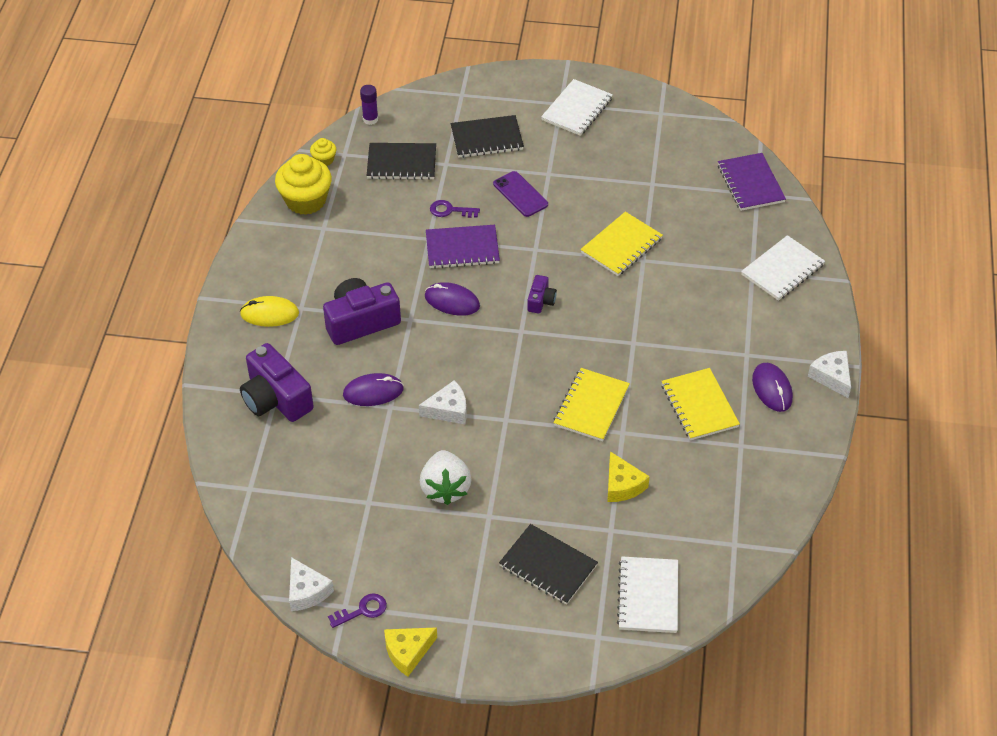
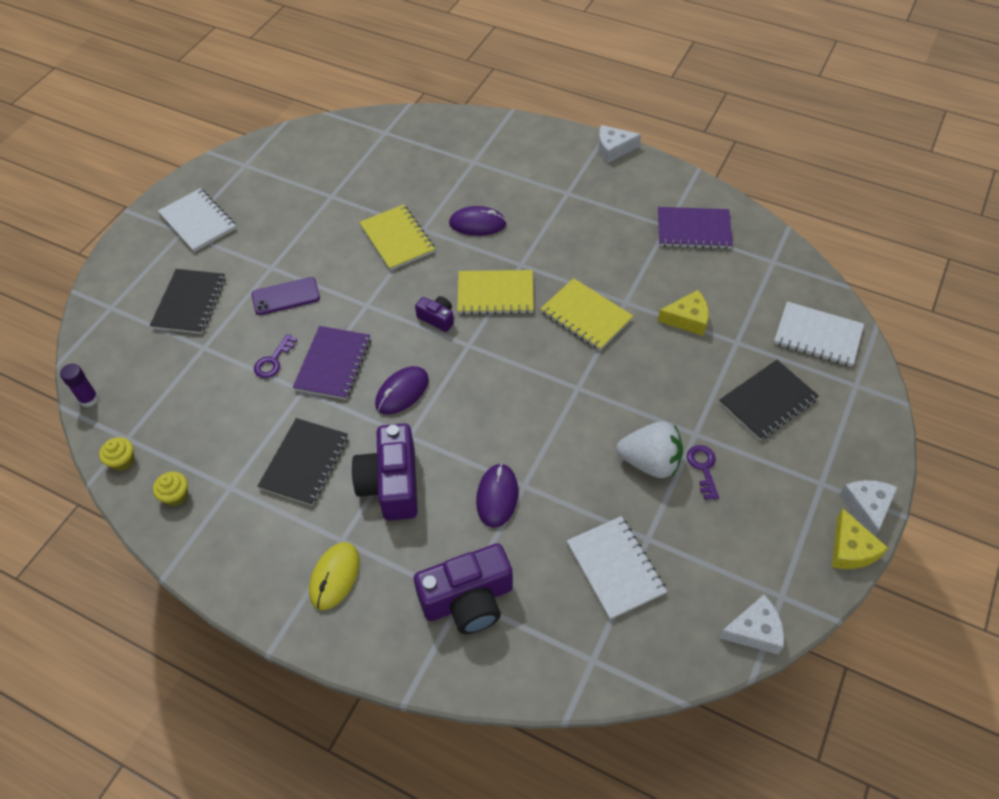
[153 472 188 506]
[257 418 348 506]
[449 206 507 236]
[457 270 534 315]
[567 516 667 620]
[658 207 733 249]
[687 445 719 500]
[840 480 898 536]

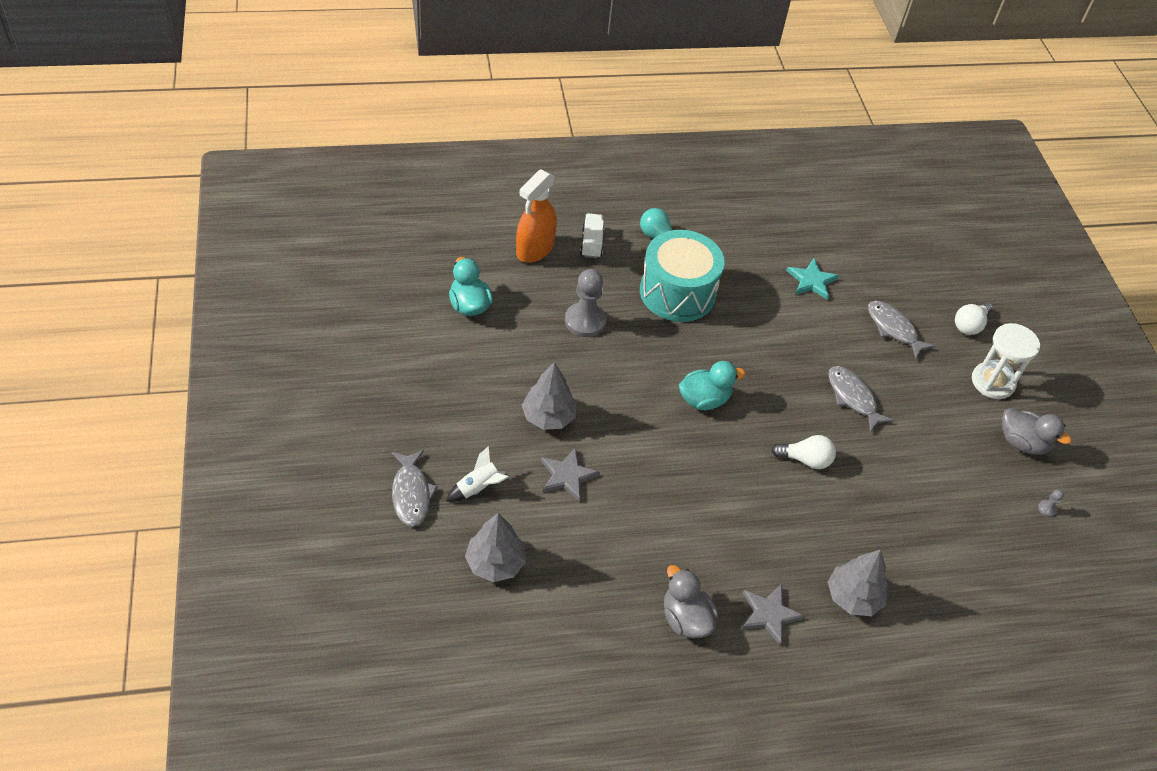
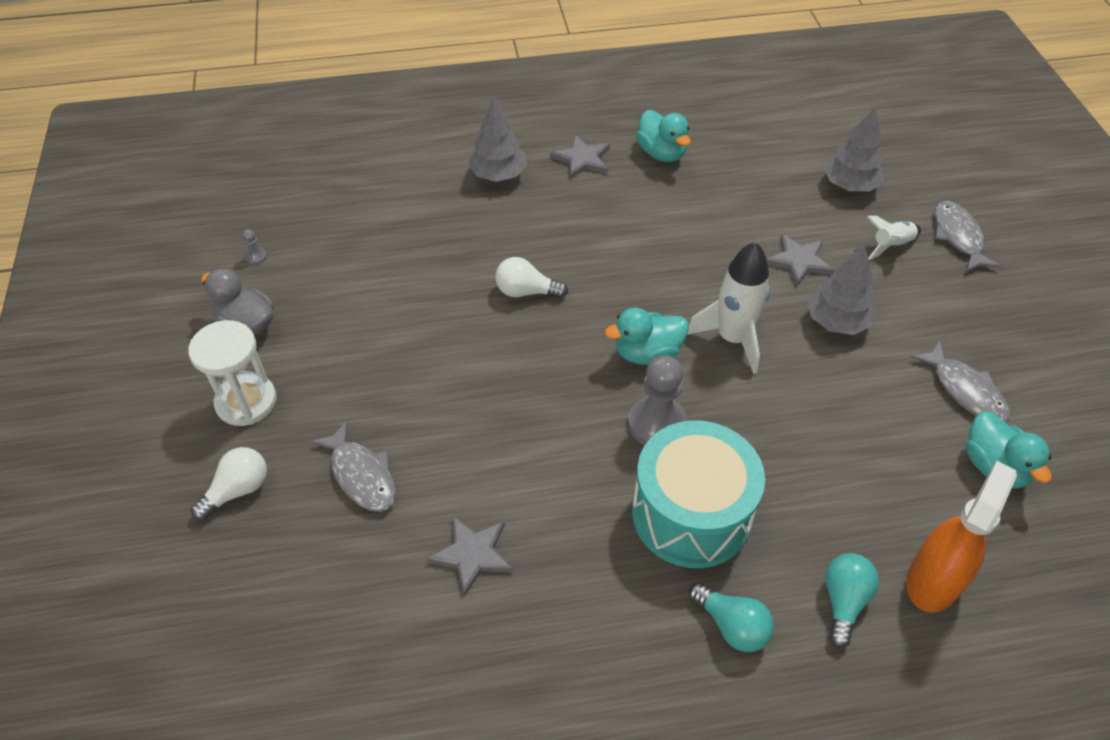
[427 516 513 596]
[628 355 687 445]
[636 110 691 162]
[687 242 770 374]
[825 553 879 648]
[911 341 1010 423]

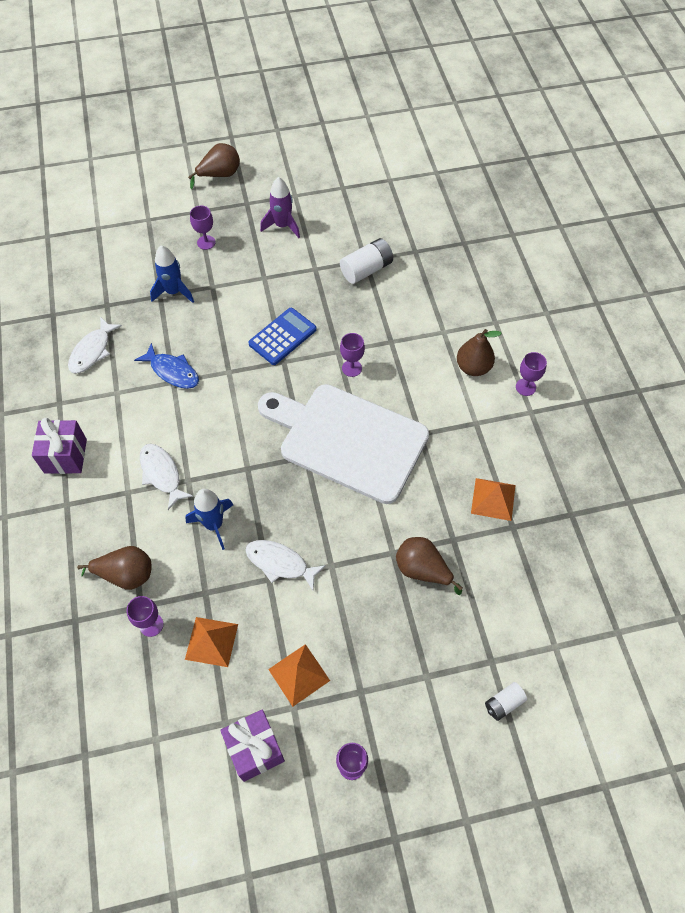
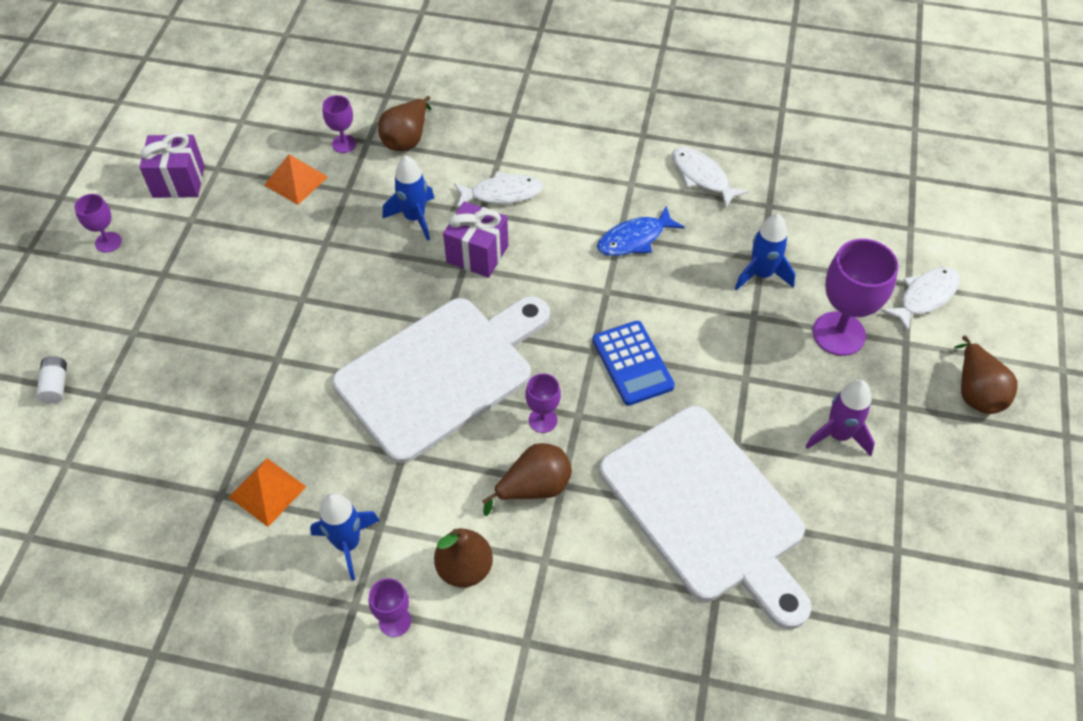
[310 493 380 580]
[443 201 508 278]
[482 443 572 516]
[600 406 811 629]
[813 239 898 356]
[881 267 960 332]
[268 644 330 707] (first image)

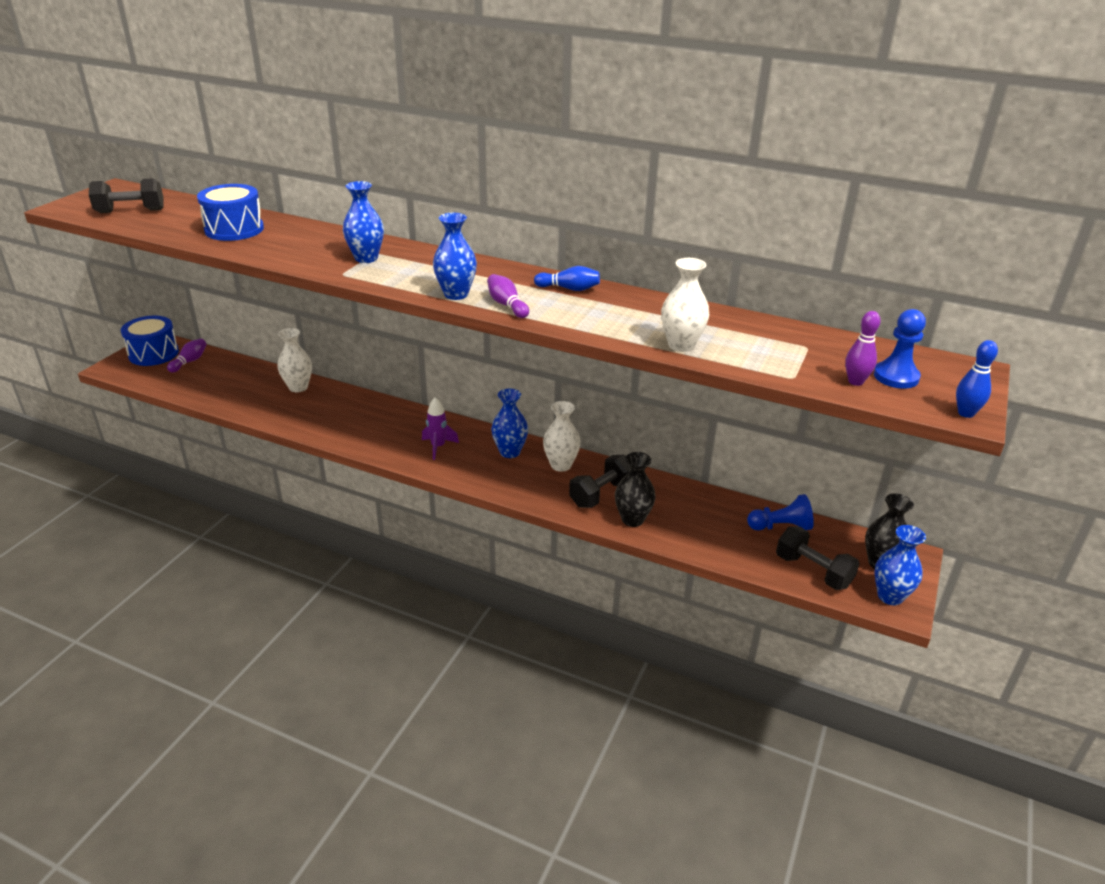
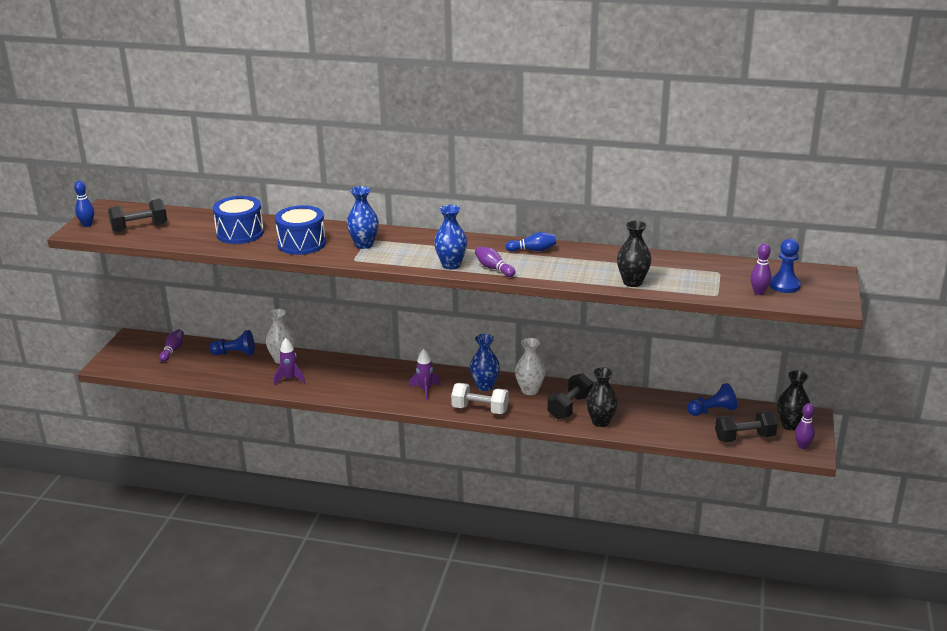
[74 181 94 227]
[209 330 255 355]
[274 338 305 385]
[275 205 326 255]
[451 383 509 414]
[617 220 652 287]
[715 410 778 442]
[795 403 815 449]

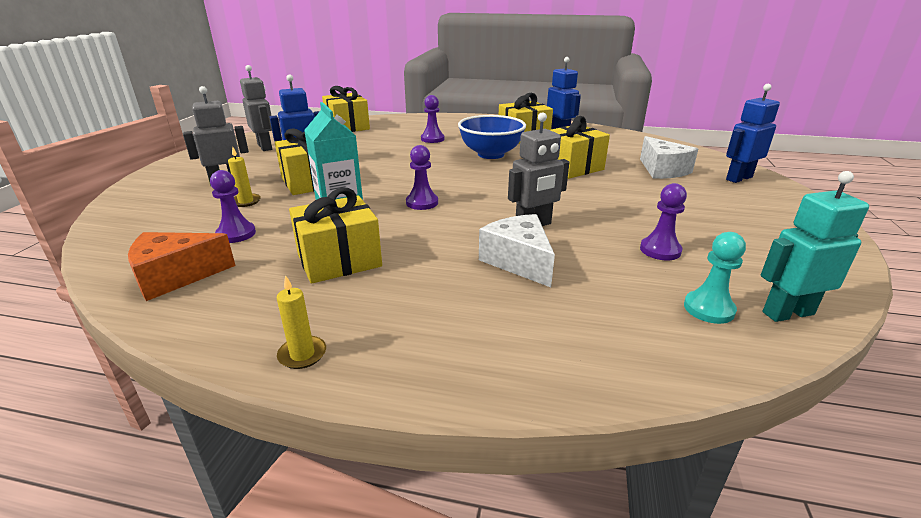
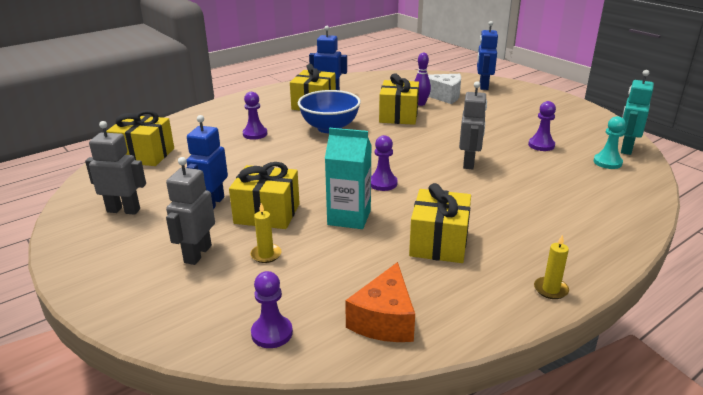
[251 271 293 348]
[415 53 431 106]
[479 214 555 287] (first image)

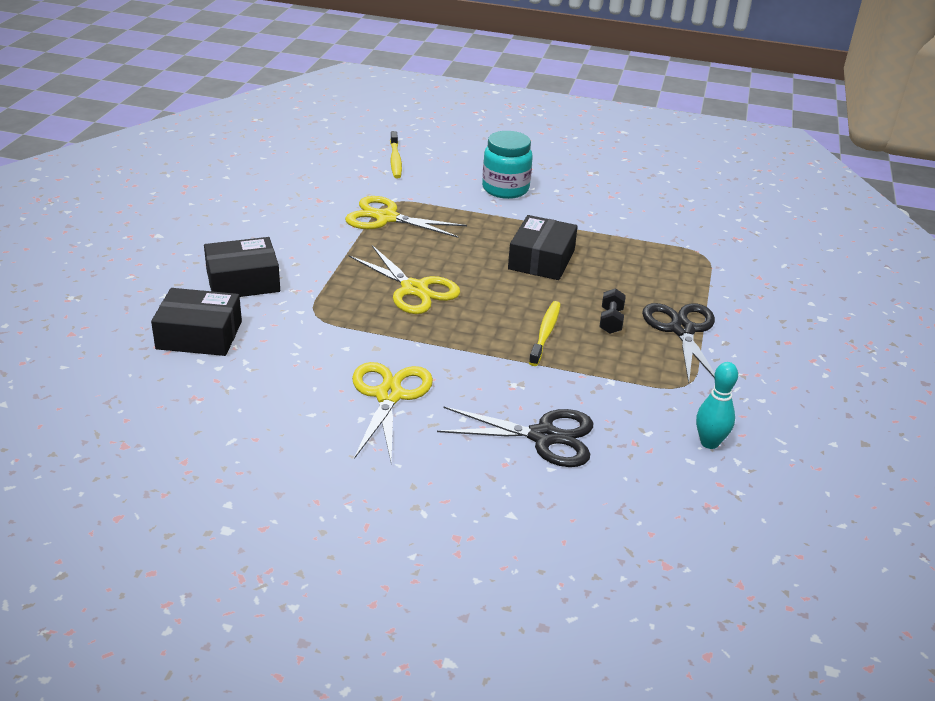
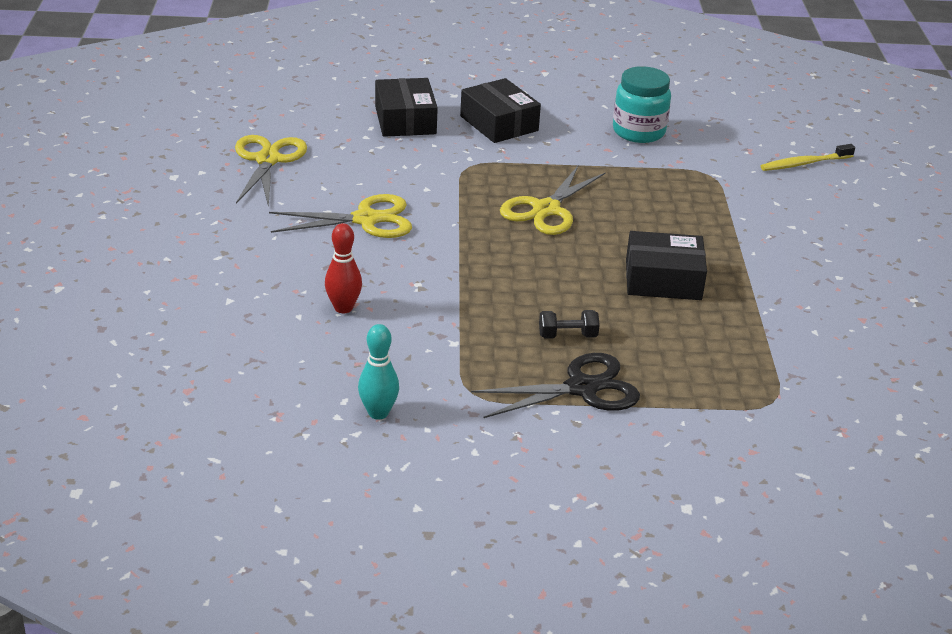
[235 135 307 208]
[325 223 362 313]
[613 66 671 143]
[529 301 561 366] (first image)

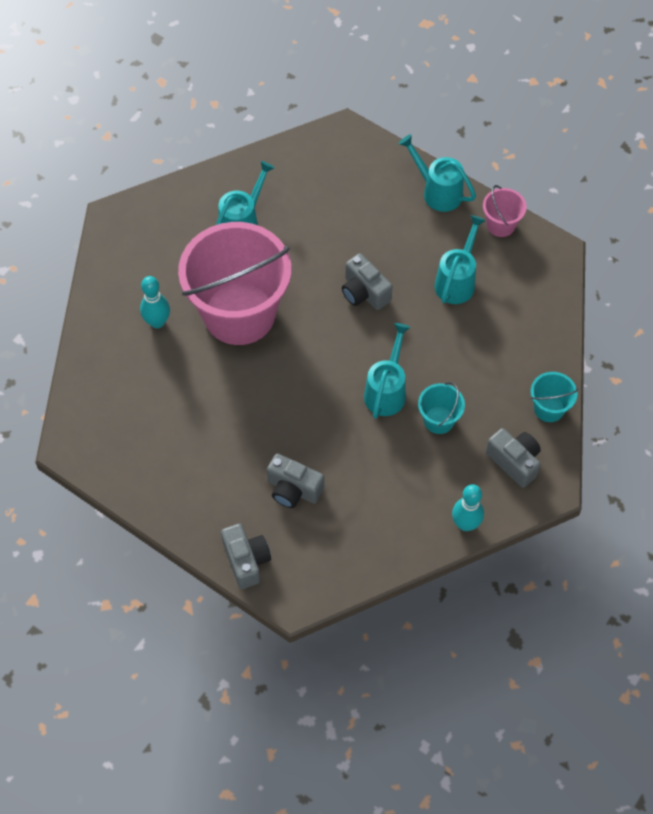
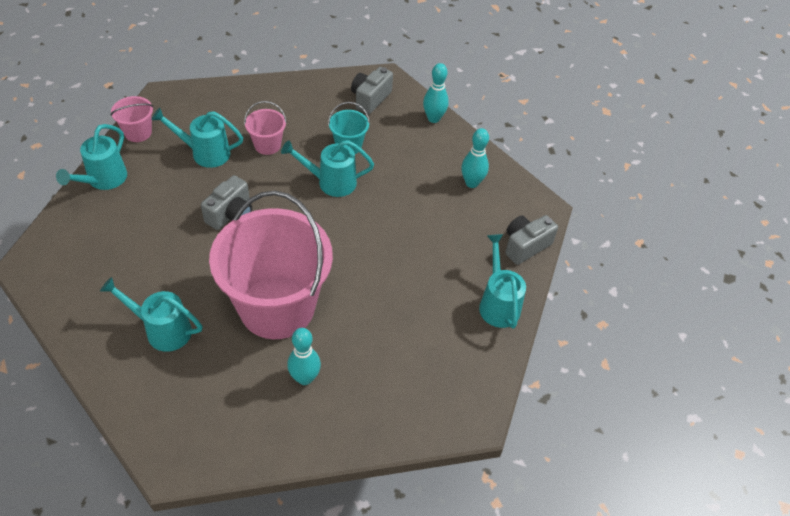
[244 101 287 155]
[461 128 489 188]
[479 234 526 329]
[267 453 324 508] (first image)
[531 372 578 422] (first image)

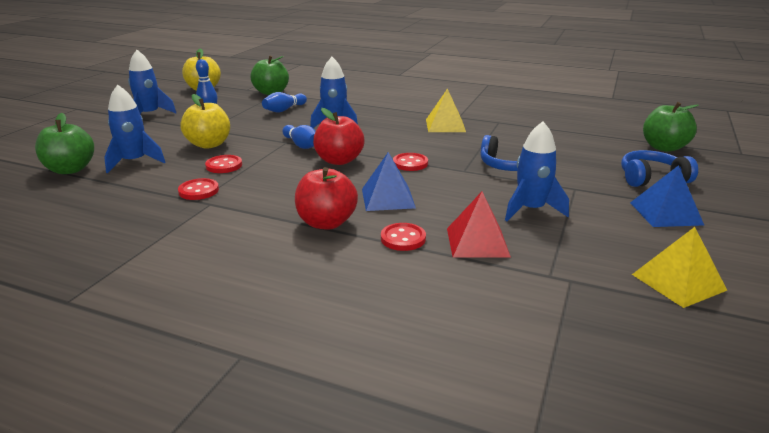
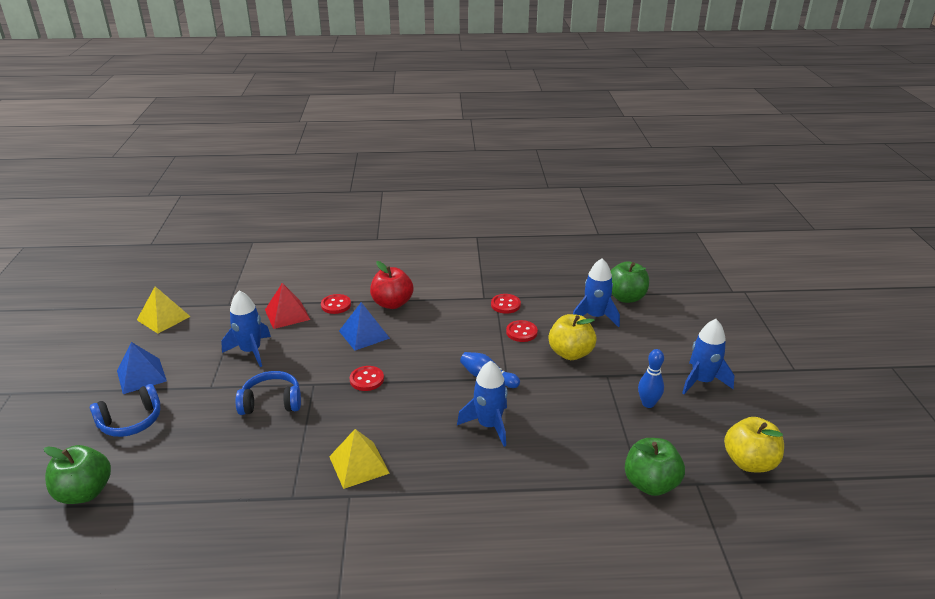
[262 92 307 113] (first image)
[313 108 365 165] (first image)

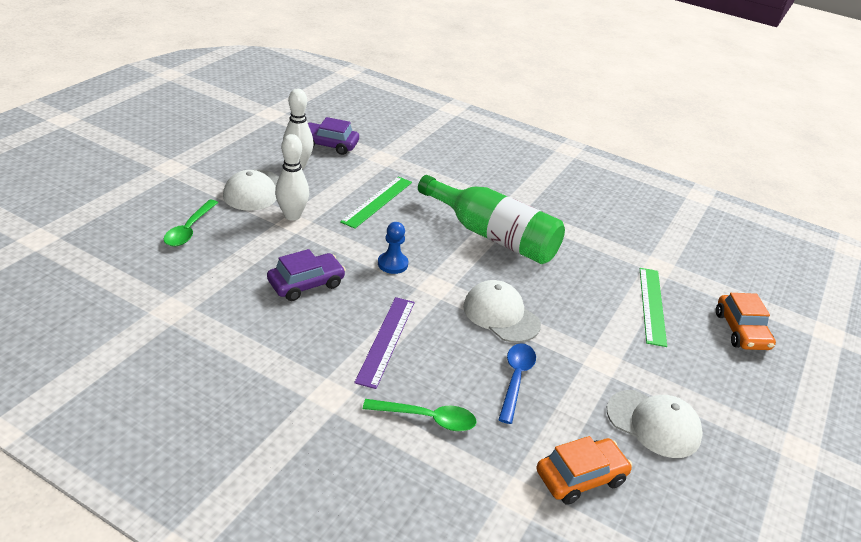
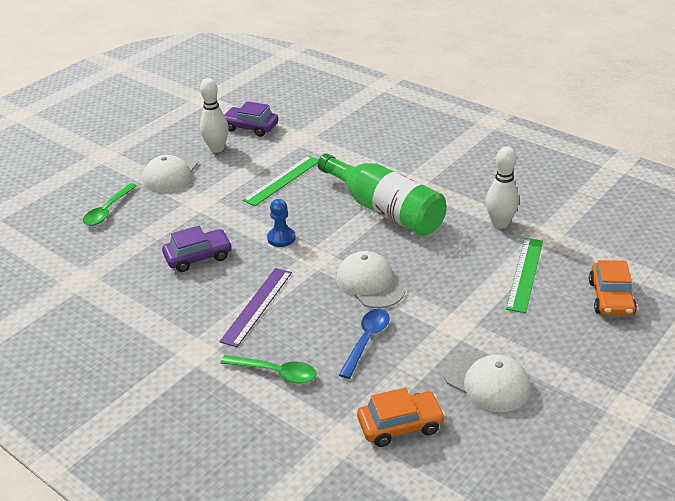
[486 147 519 229]

